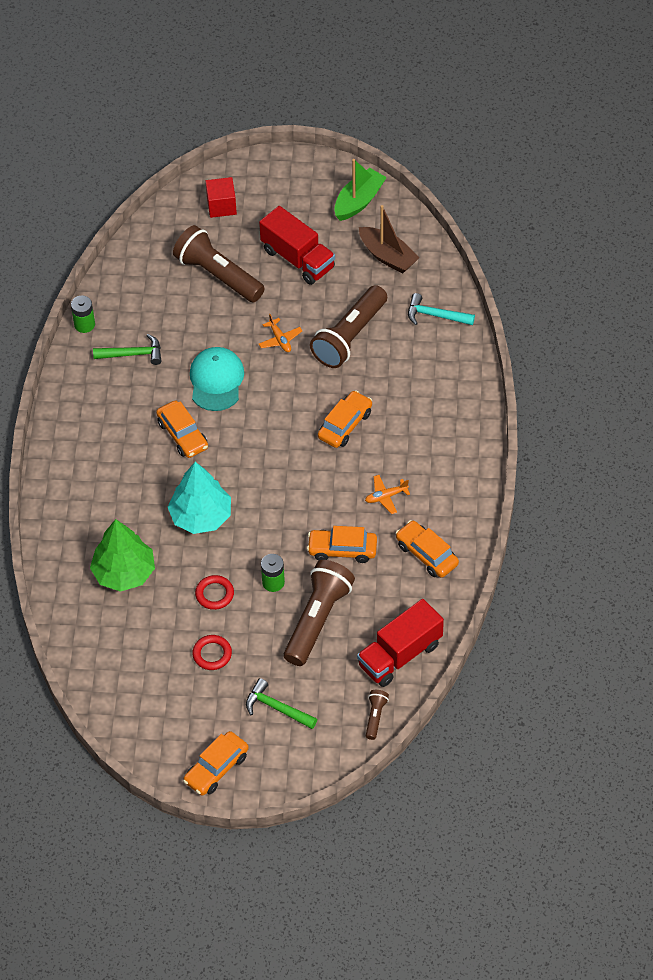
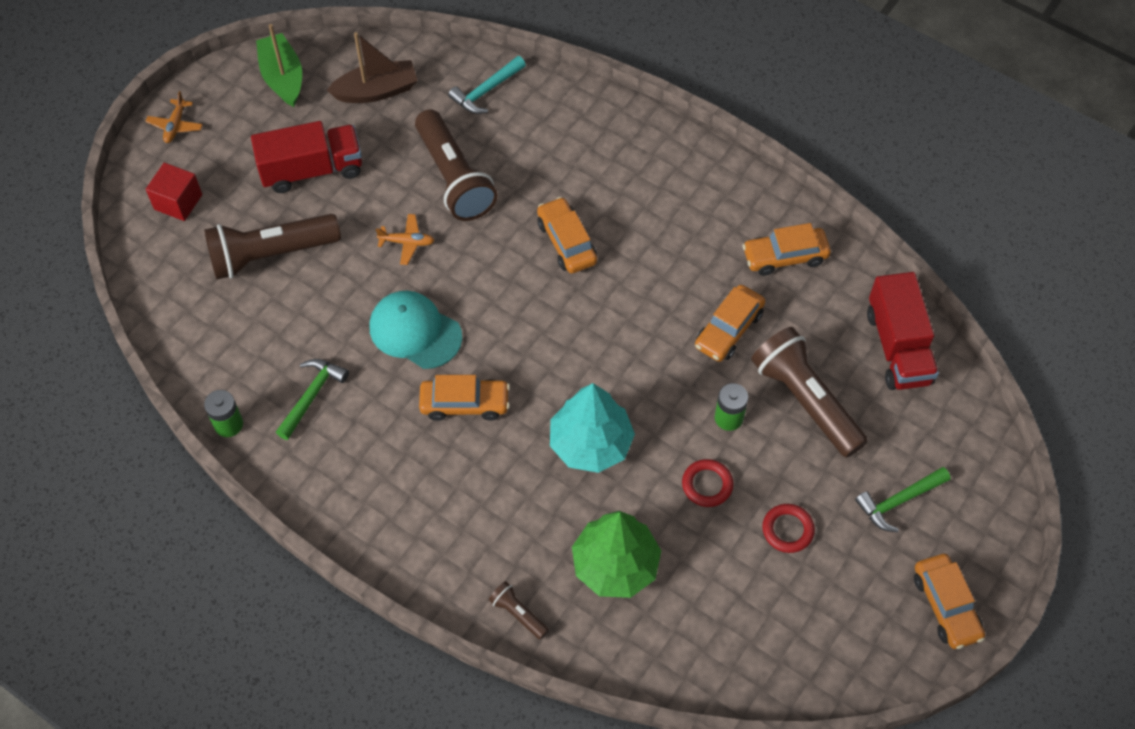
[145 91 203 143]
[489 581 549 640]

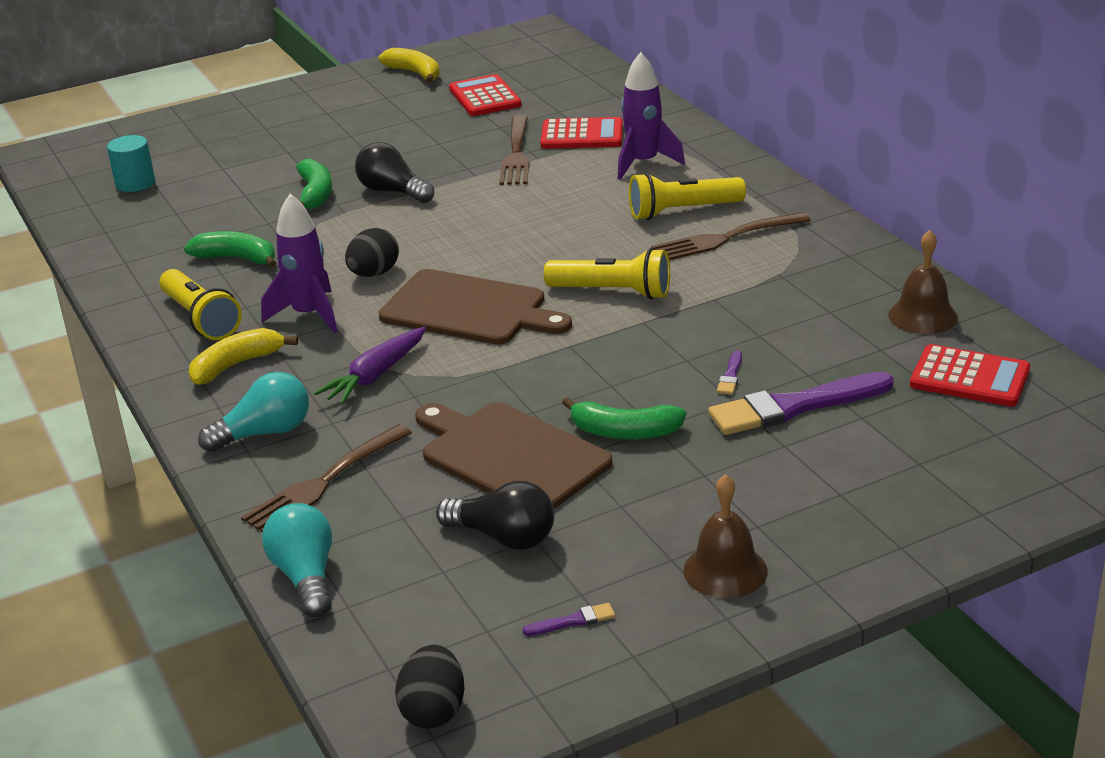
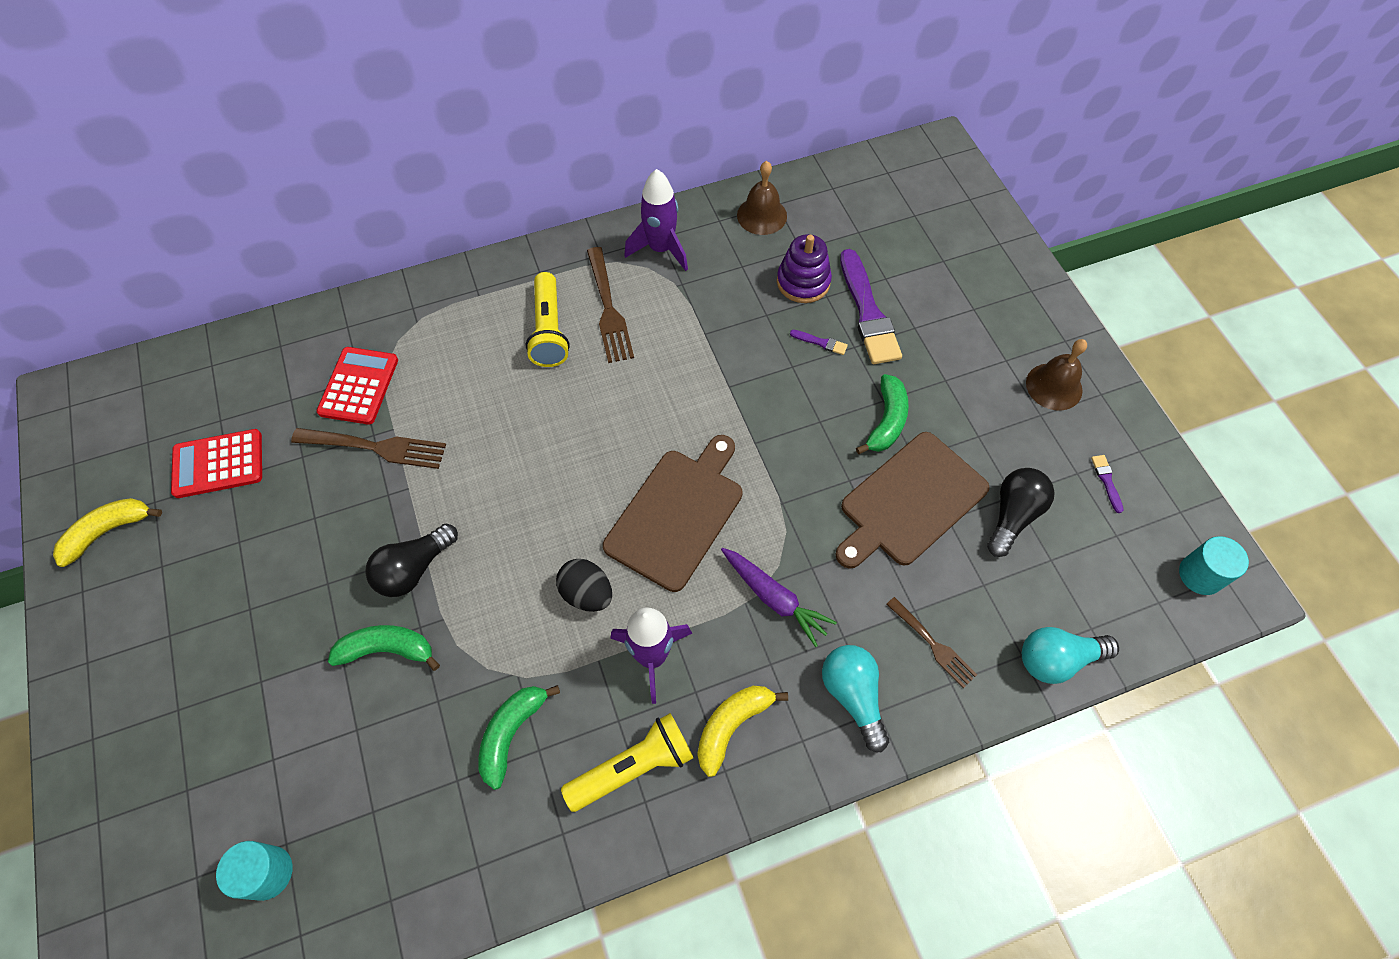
[624 169 688 271]
[698 686 788 777]
[777 234 832 303]
[886 597 977 688]
[1179 536 1249 595]
[544 248 670 300] (first image)
[910 344 1030 407] (first image)

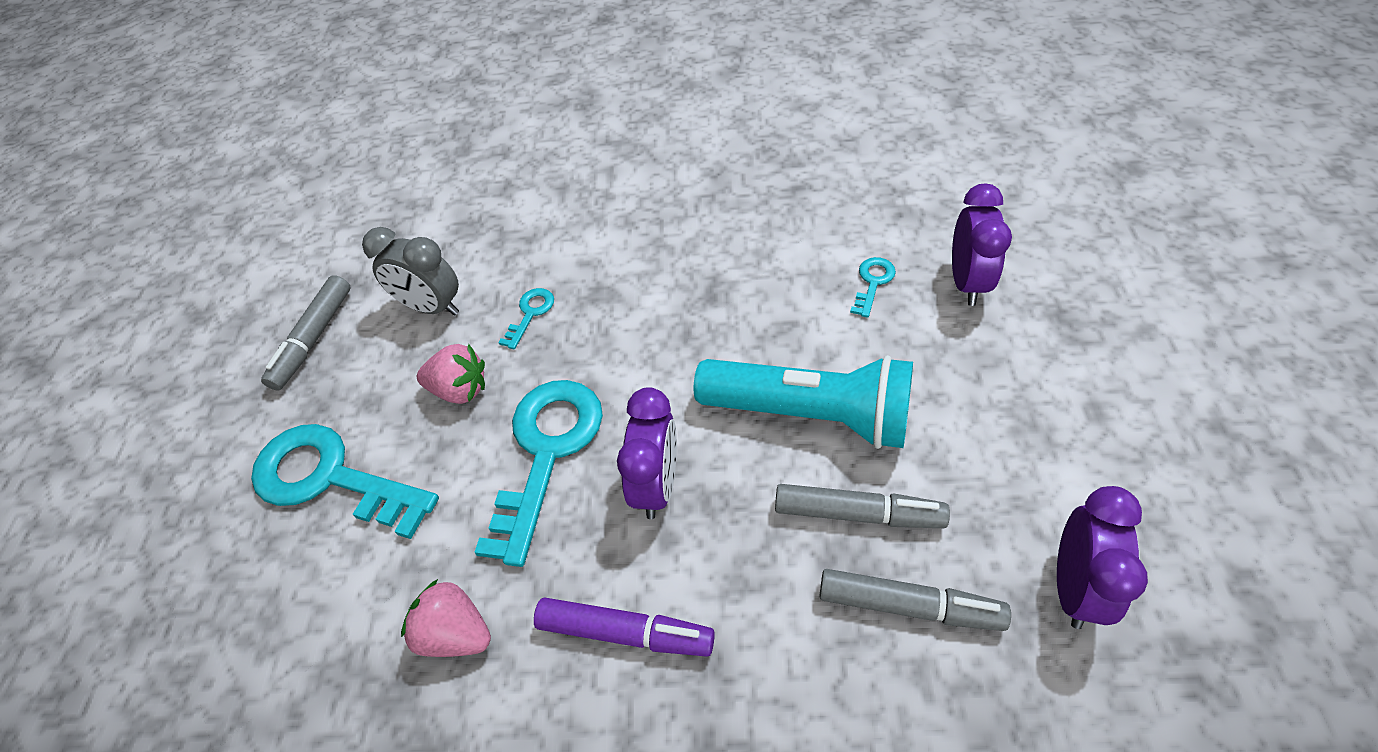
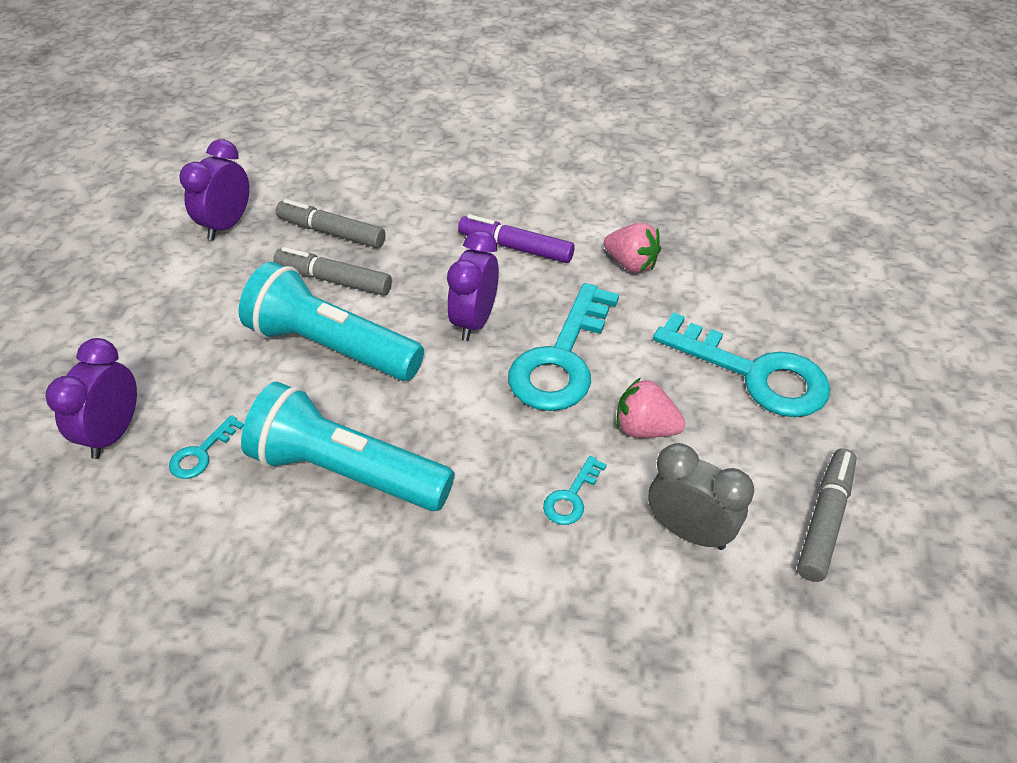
[241 382 454 511]

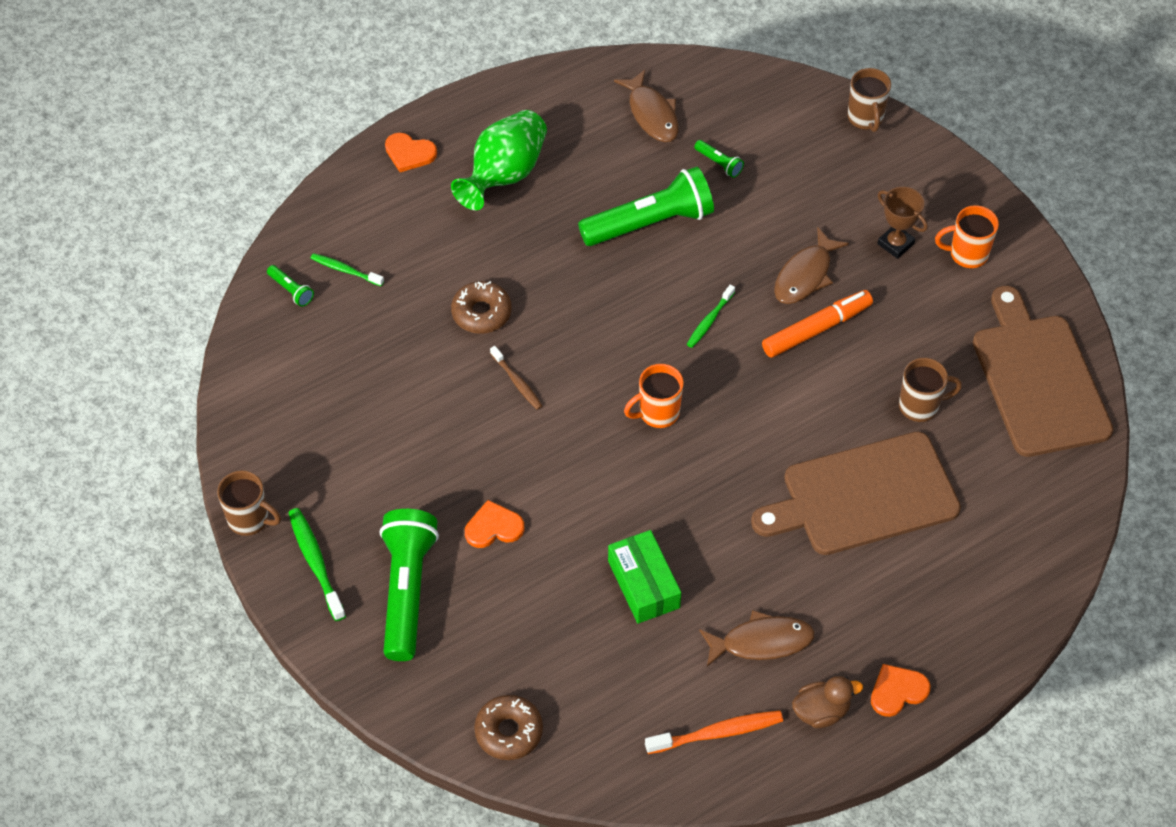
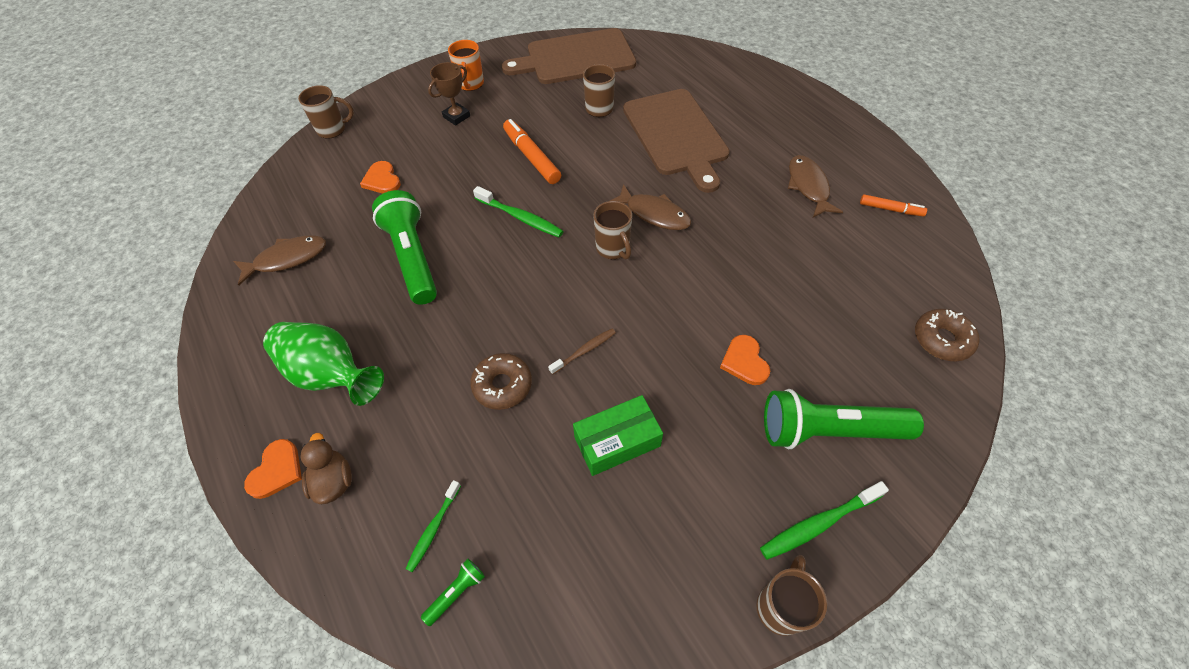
[301 433 352 504]
[360 161 401 194]
[473 186 564 237]
[573 395 663 476]
[593 201 632 259]
[610 184 691 230]
[860 194 927 216]
[694 140 744 178] (first image)

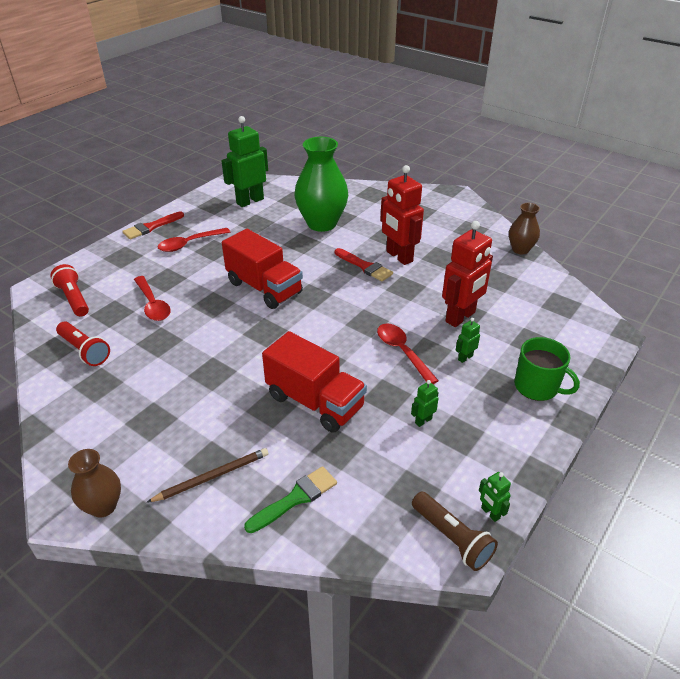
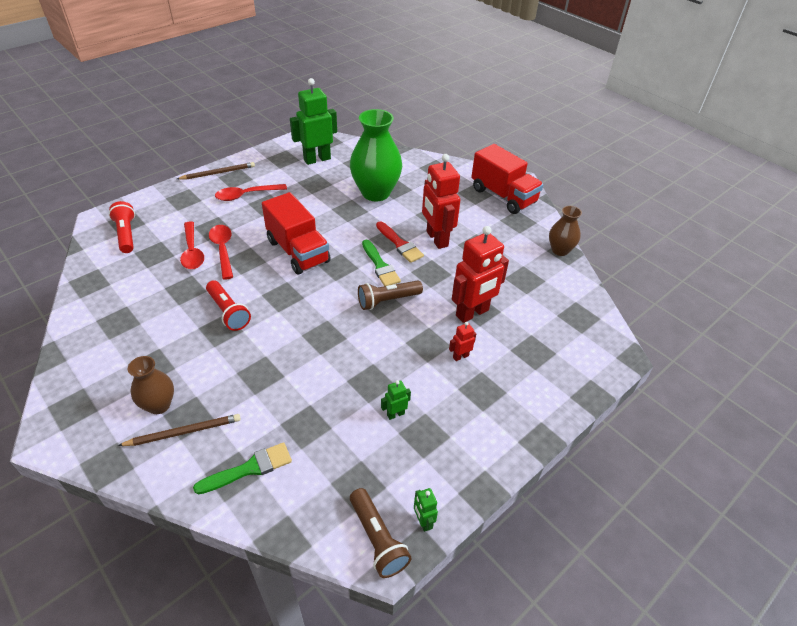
[128 356 174 414]
[177 162 255 180]
[206 280 251 331]
[209 225 233 280]
[358 280 423 310]
[362 240 401 286]
[449 322 476 361]
[471 144 544 214]
[514 337 580 401] (first image)

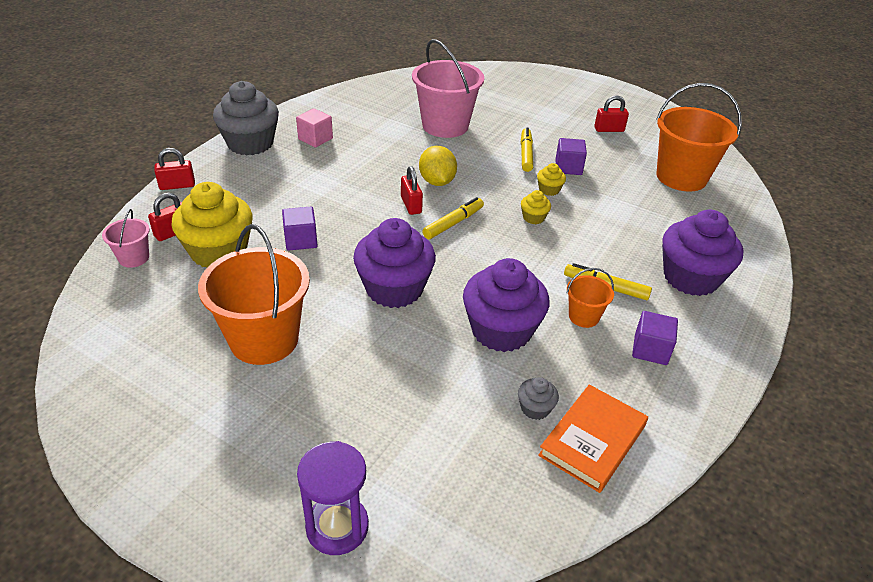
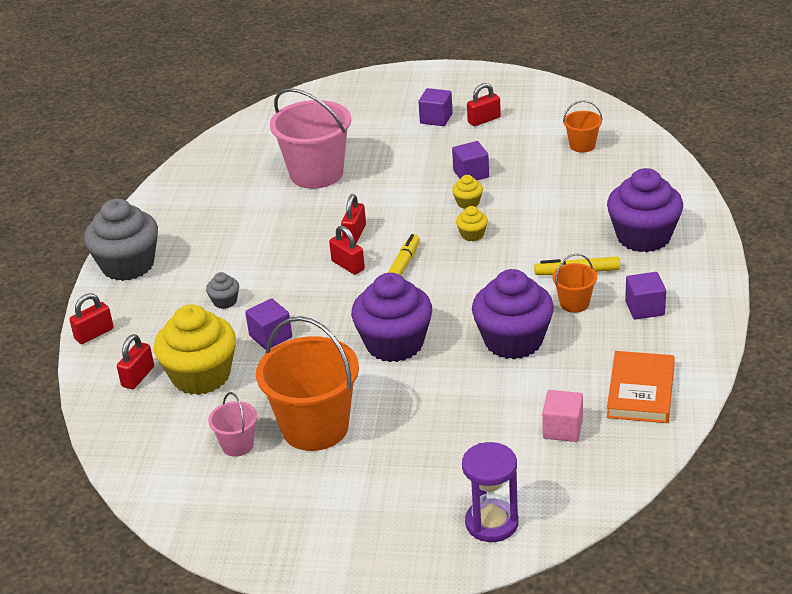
[206 272 239 309]
[208 392 257 457]
[341 194 366 244]
[418 88 453 126]
[542 390 583 442]
[563 100 603 153]
[521 127 533 172] (first image)

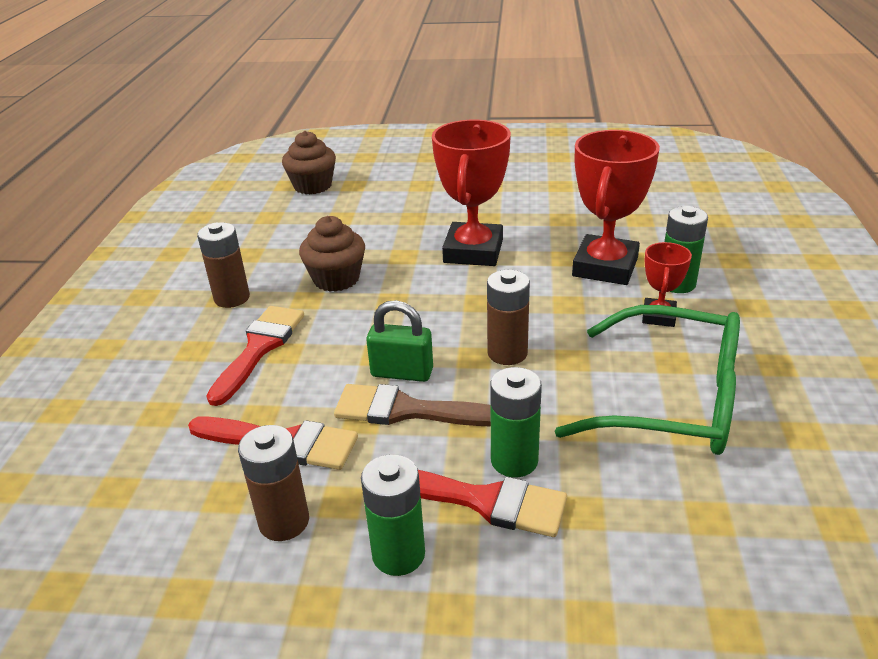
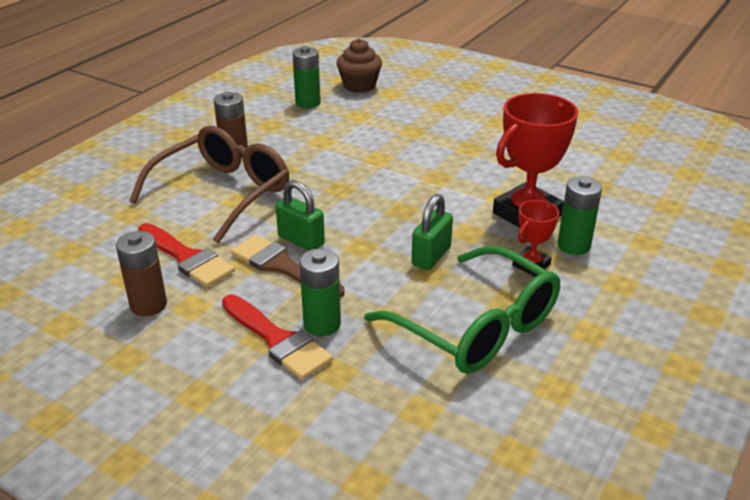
[129 125 289 244]
[292 46 321 108]
[412 194 453 270]
[299 216 365 292] (first image)
[432 120 511 266] (first image)
[487 270 530 365] (first image)

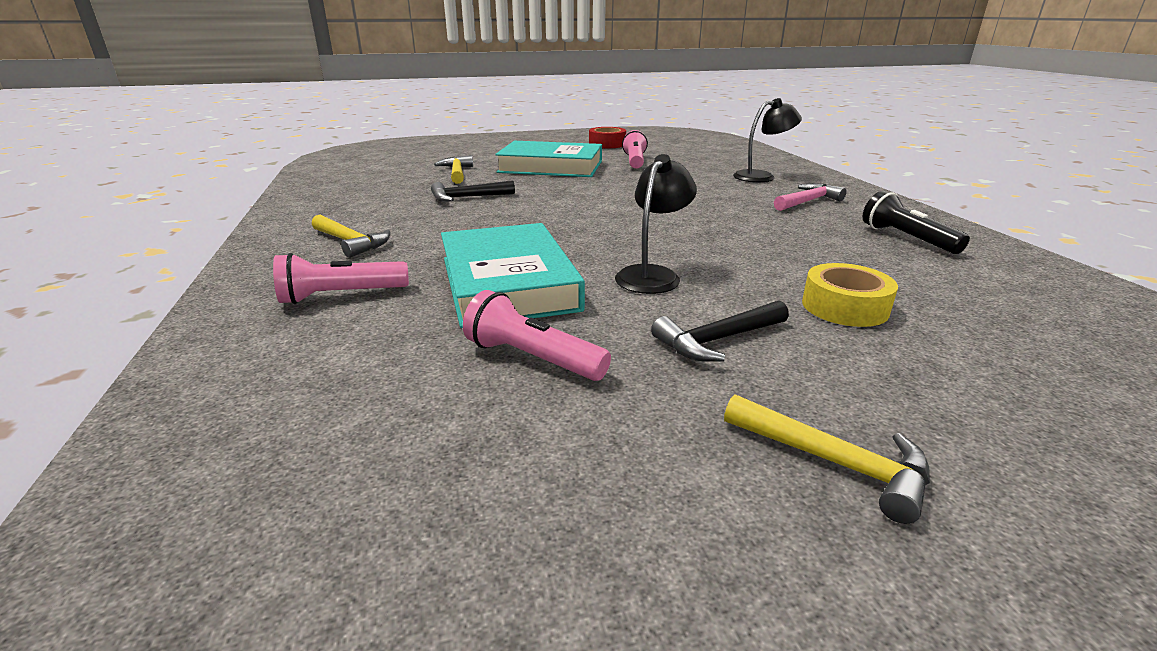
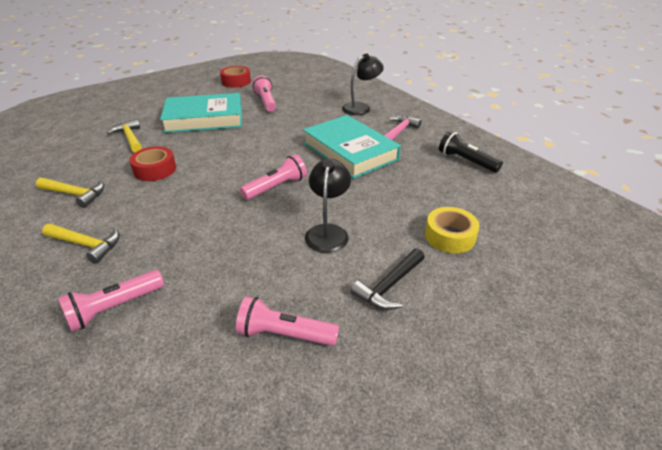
[36 178 104 208]
[129 146 176 181]
[240 154 307 200]
[303 115 401 179]

